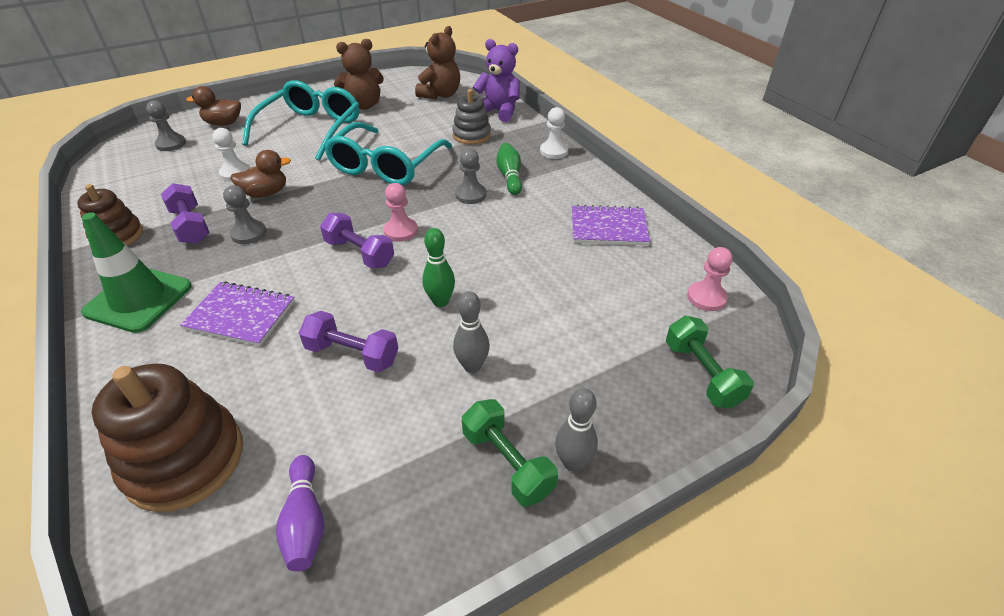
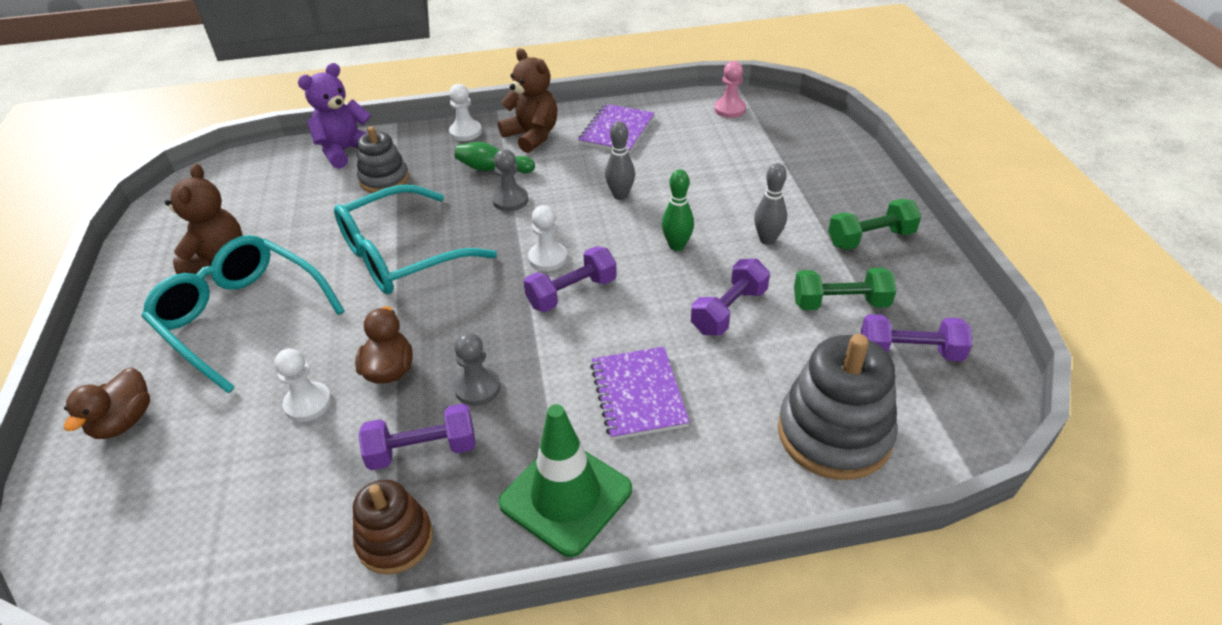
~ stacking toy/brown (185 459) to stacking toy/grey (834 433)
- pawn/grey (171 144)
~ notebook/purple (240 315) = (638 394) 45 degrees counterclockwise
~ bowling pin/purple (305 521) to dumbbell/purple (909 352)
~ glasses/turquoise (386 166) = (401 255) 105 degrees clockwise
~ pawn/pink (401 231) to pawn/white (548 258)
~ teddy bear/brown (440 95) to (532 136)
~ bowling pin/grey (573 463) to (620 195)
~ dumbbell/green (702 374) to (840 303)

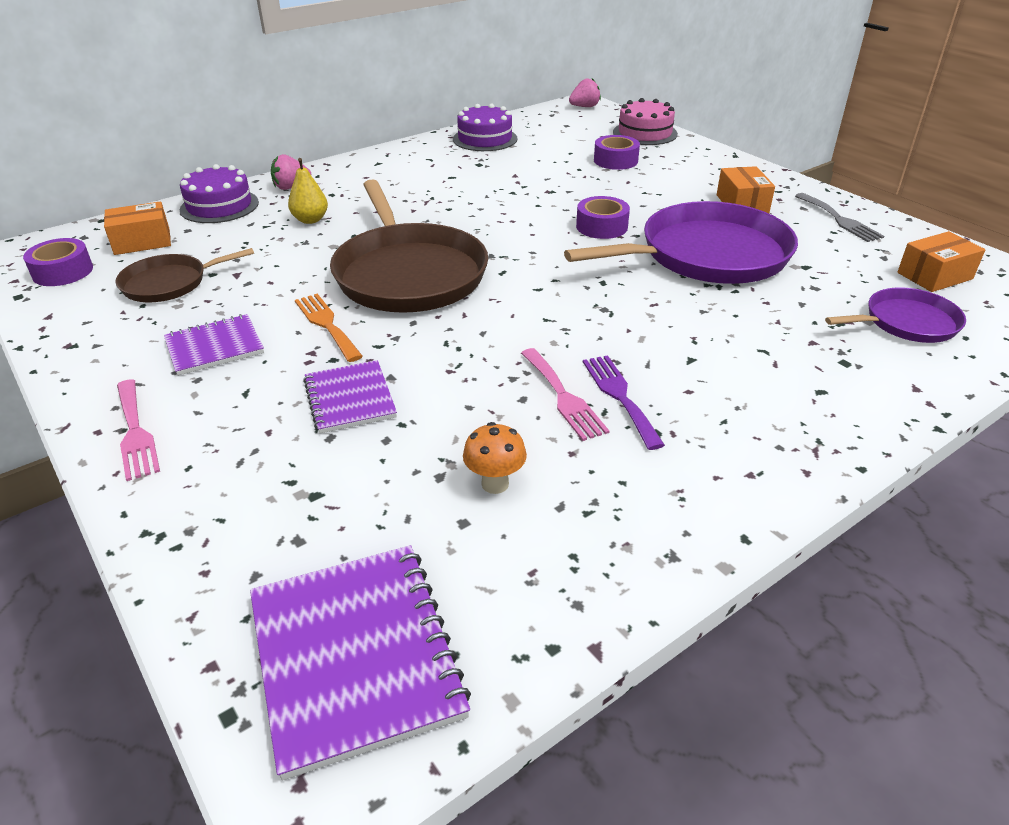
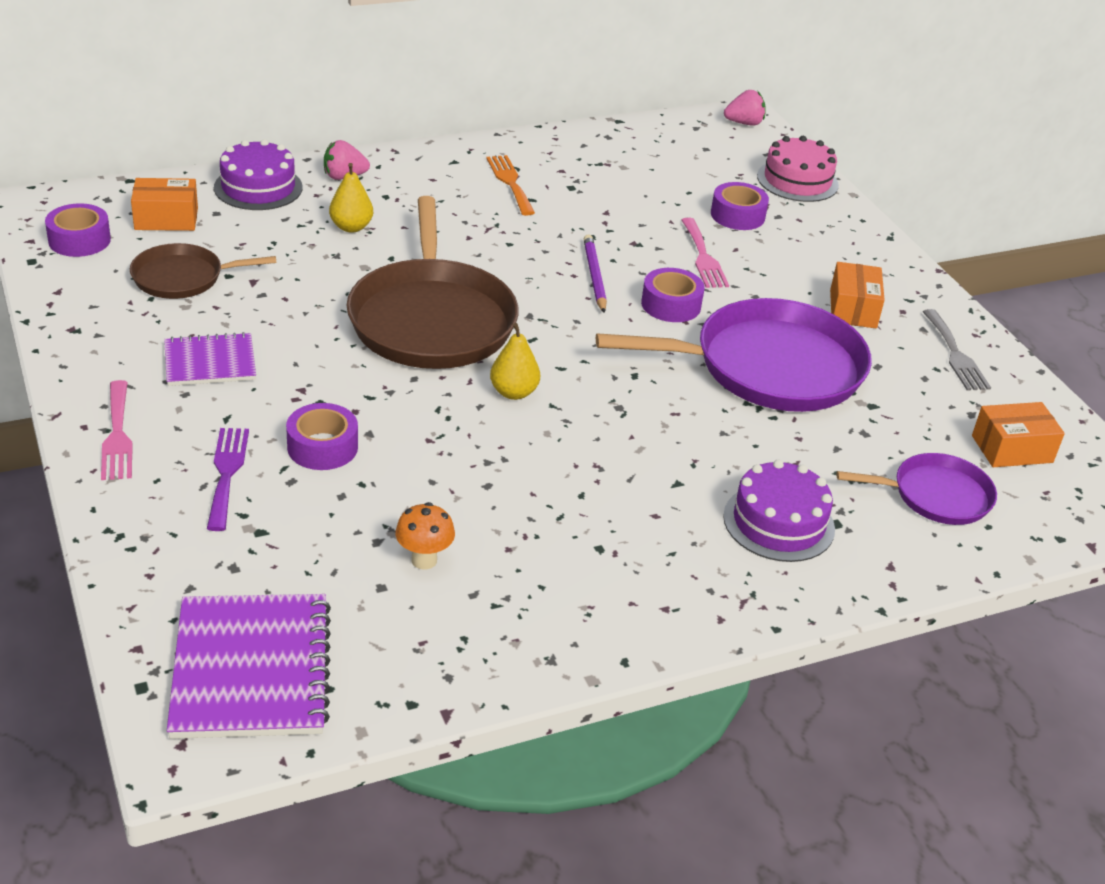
~ fork/orange (327 324) to (510 182)
~ notebook/purple (350 399) to tape/purple (322 447)
~ cake/purple (485 139) to (778 522)
~ fork/pink (563 397) to (703 257)
~ fork/purple (620 396) to (227 473)
+ pear/yellow (513 392)
+ pencil/purple (594 276)

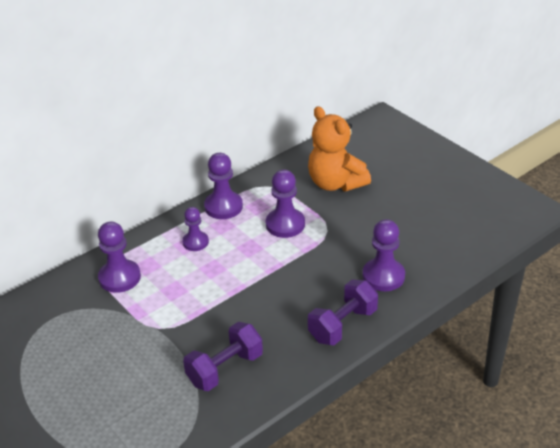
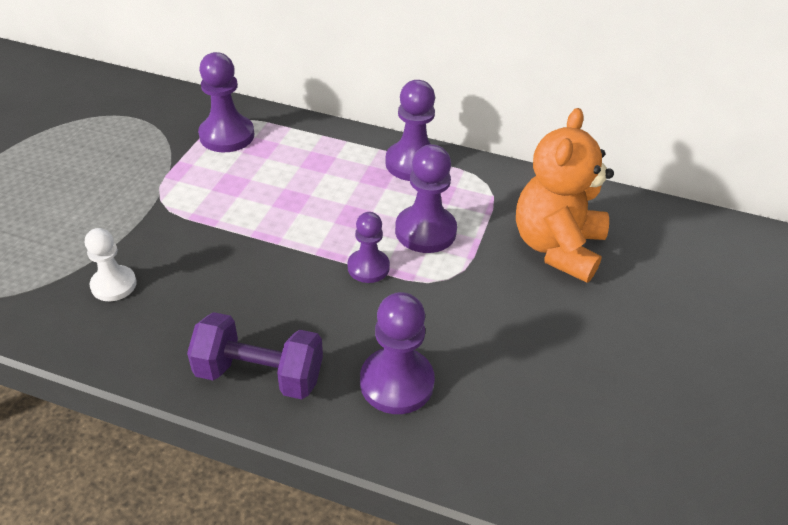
~ pawn/purple (195 242) to (368 267)
~ dumbbell/purple (225 369) to pawn/white (114 285)

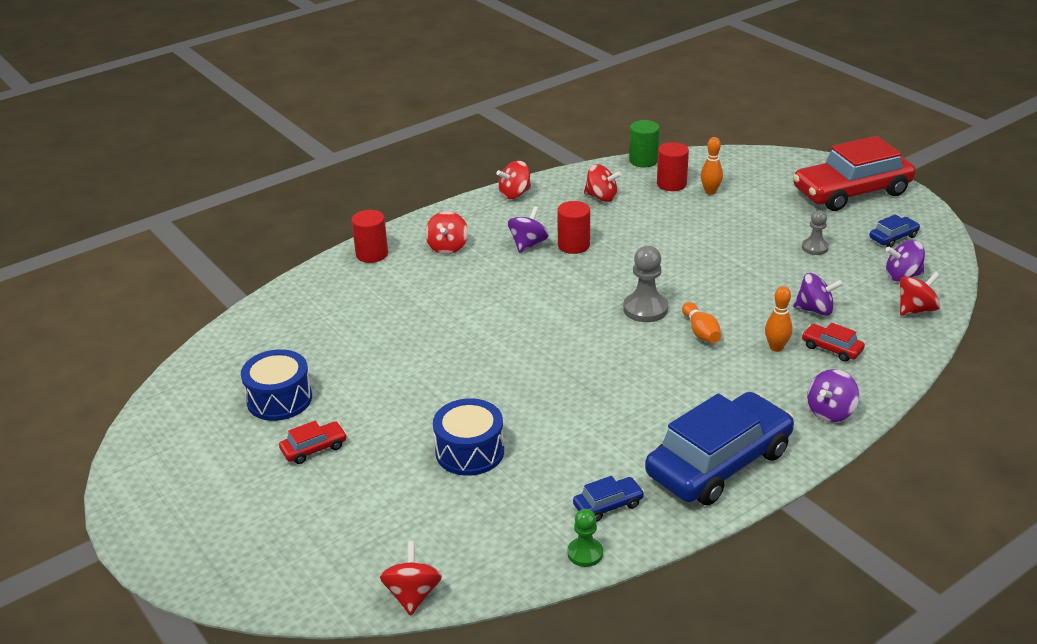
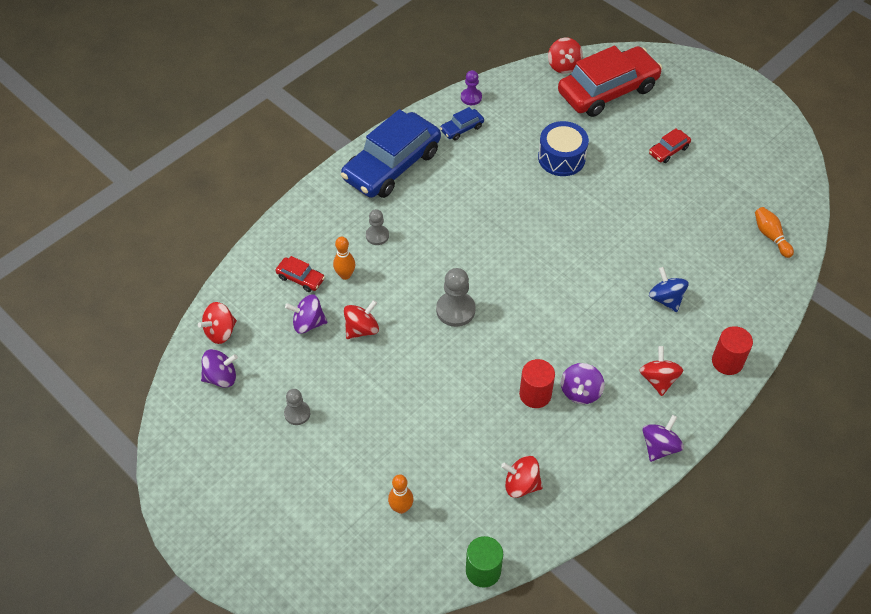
- drum/blue (279 399)
~ spinning top/red (514 194) to (361 329)
~ pawn/green (585 553) to pawn/purple (471 97)
- cylinder/red (671 184)
~ bowling pin/orange (701 332) to (771 236)
~ car/red (851 192) to (607 90)
~ spinning top/purple (830 412) to (659 446)
- car/blue (893 237)
+ pawn/grey (377 236)
+ spinning top/blue (666 299)

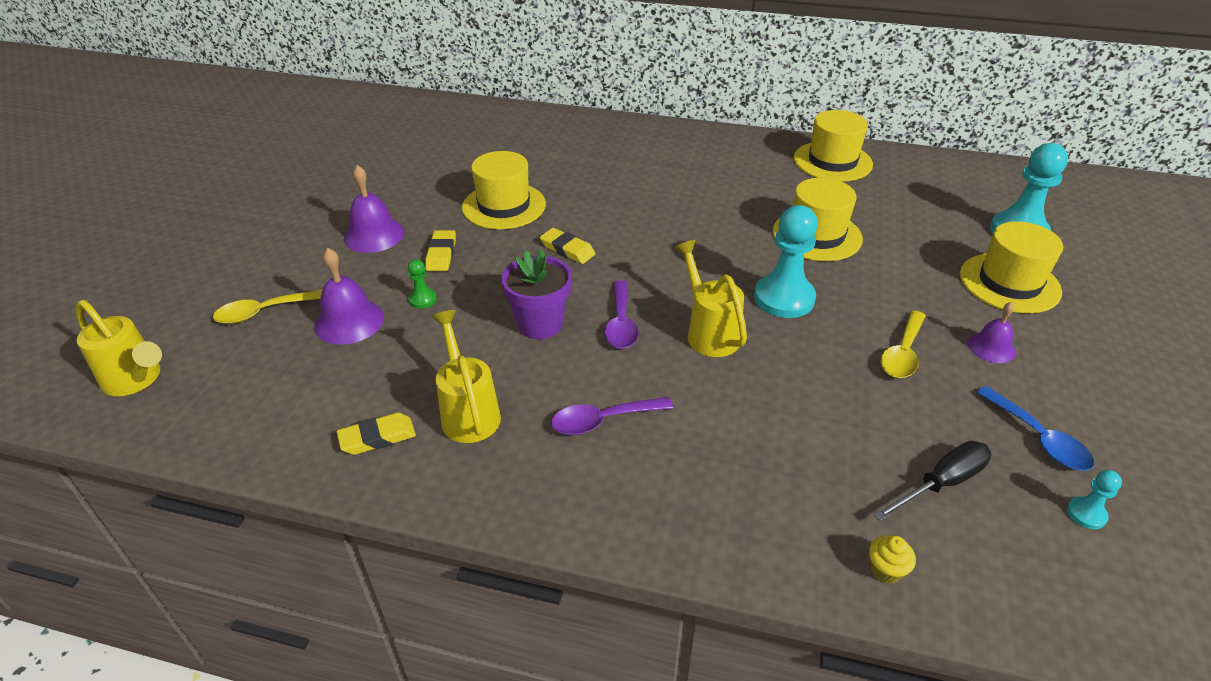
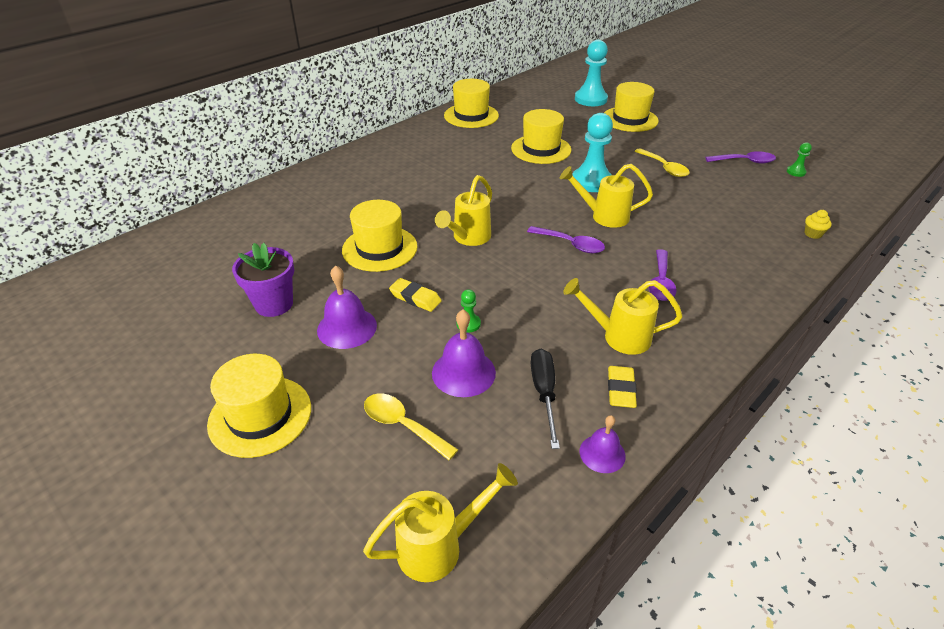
~ spoon/yellow (264 312) = (403 425) 120 degrees clockwise
~ flower pot/purple (540 324) to (274 304)
~ eraser/yellow (567 249) to watering can/yellow (468 238)
~ screwdriver/black (941 483) to (544 393)
~ bell/purple (991 347) to (602 453)
~ spoon/blue (1038 438) to spoon/purple (744 161)
~ pawn/turquoise (1086 514) to pawn/green (796 172)
+ hat/yellow (260 416)

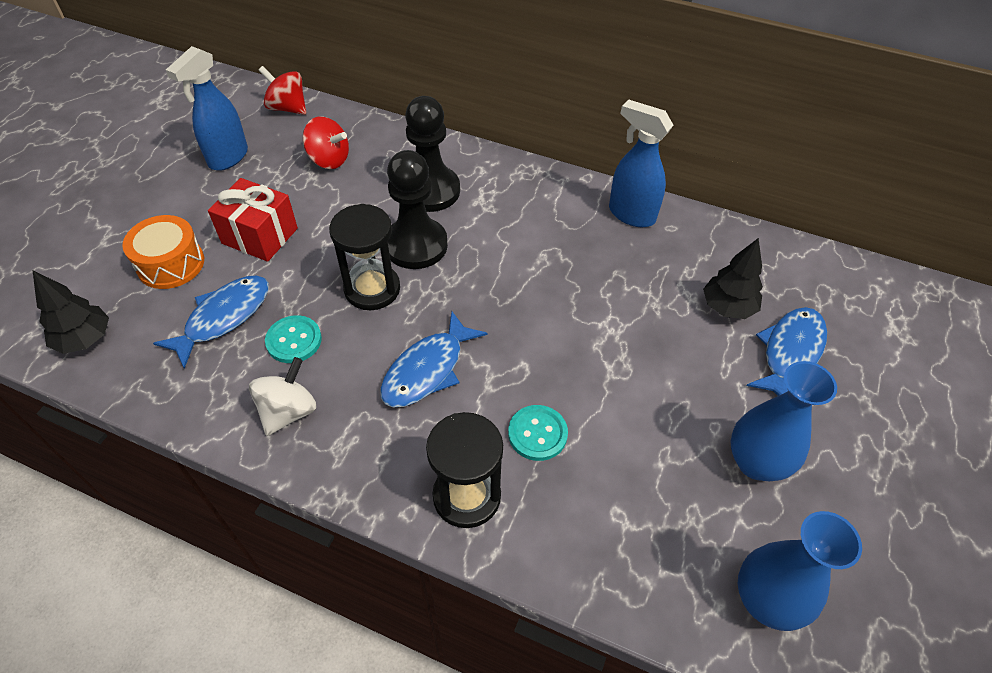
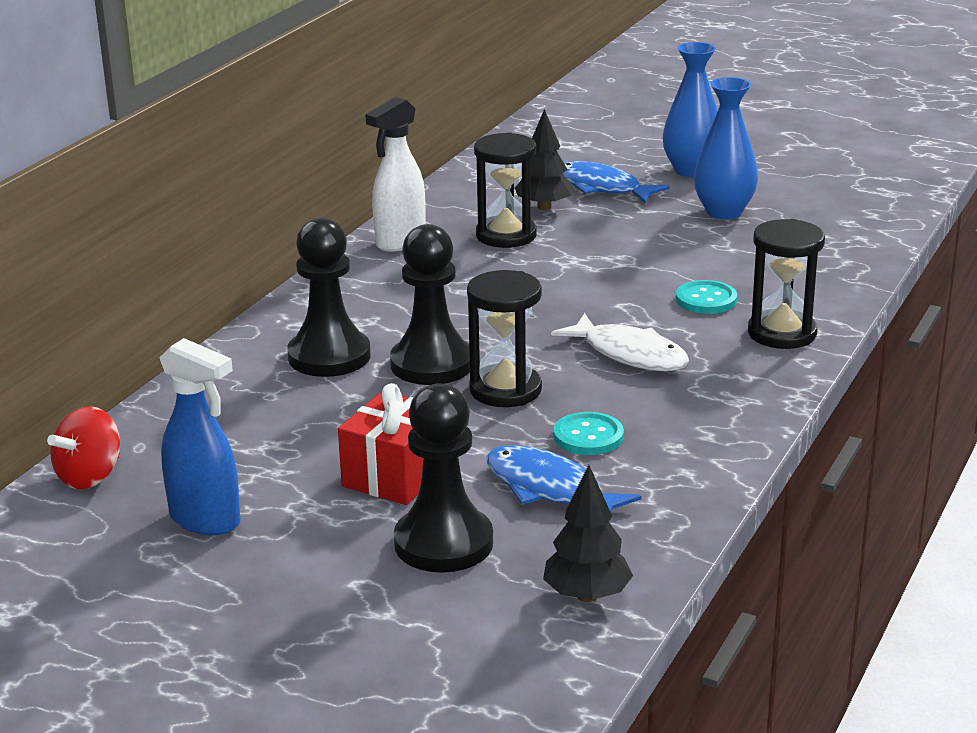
~ drum/orange (171 264) to pawn/black (443 543)
- spinning top/white (288 411)
- spinning top/red (329 160)
~ fish/blue (427 369) to fish/white (629 354)
~ spray bottle/blue (631 214) to spray bottle/white (400 242)
~ vase/blue (766 600) to (691 170)
+ hourglass/black (506 235)

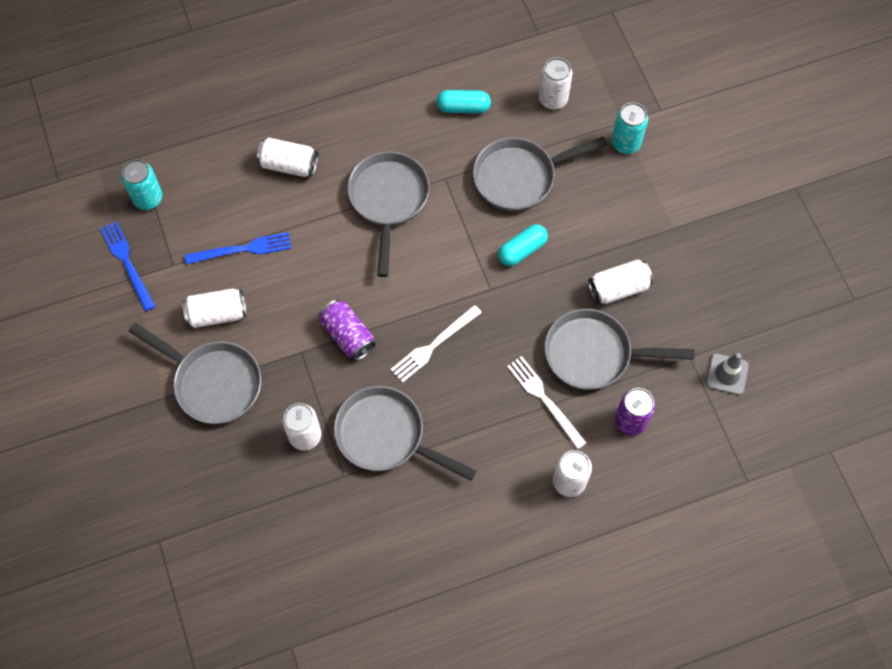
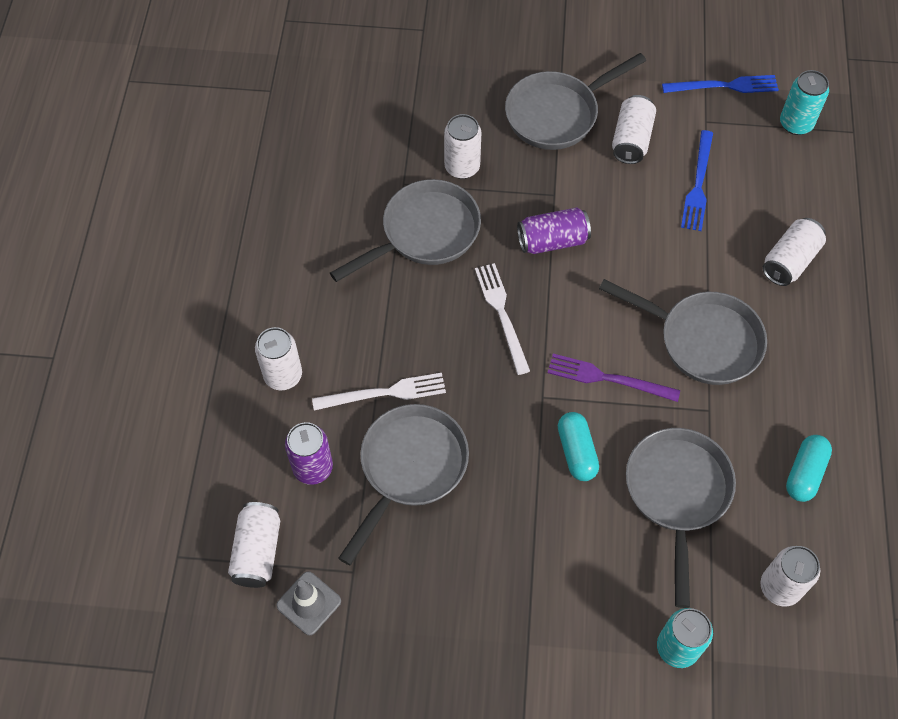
~ can/white (618 288) to (257 551)
+ fork/purple (609 378)

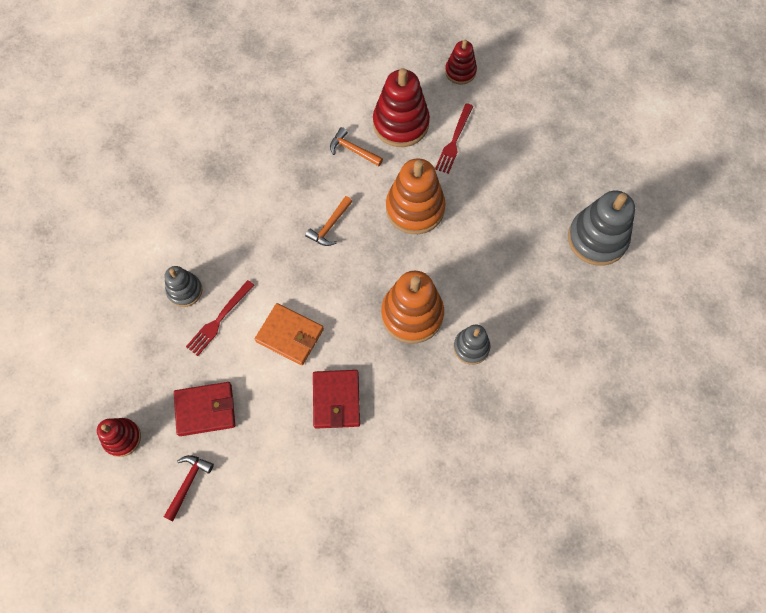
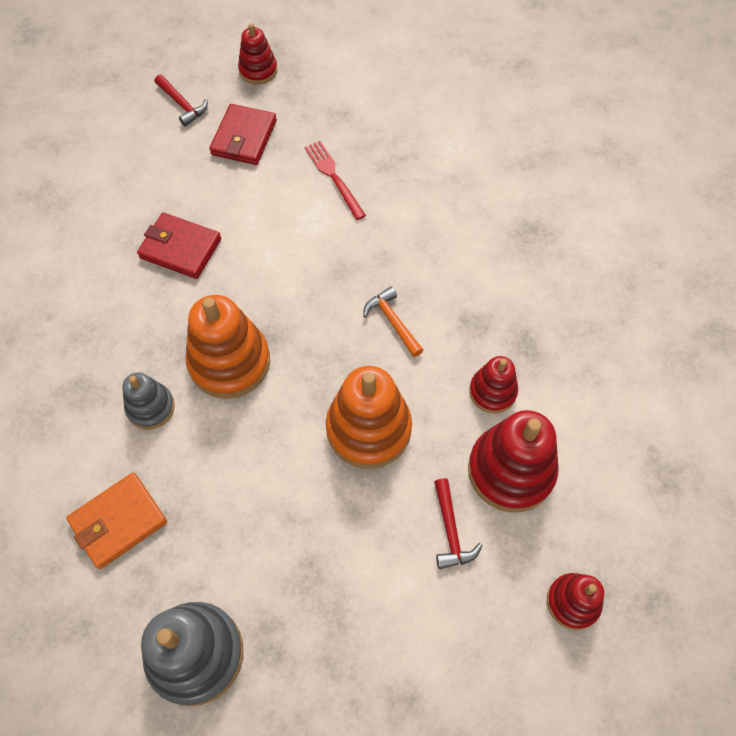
- stacking toy/grey (185 291)
~ wallet/orange (290 335) to (118 521)
~ hammer/orange (353 150) to stacking toy/red (492 392)
~ fork/red (454 141) to hammer/red (450 530)

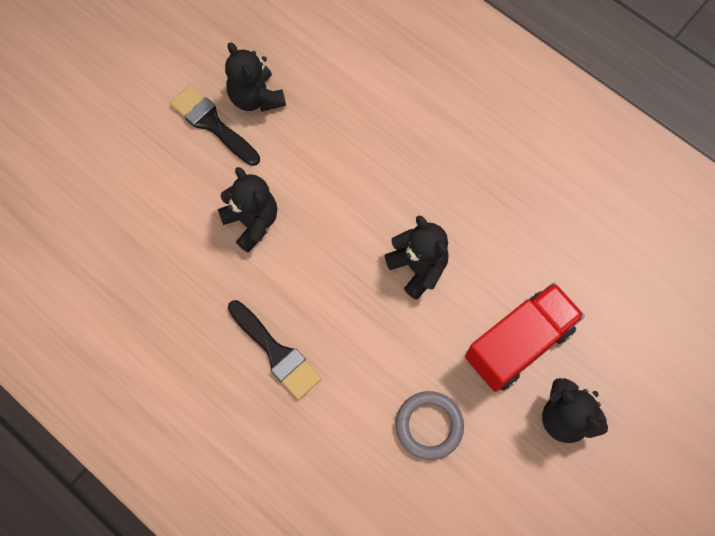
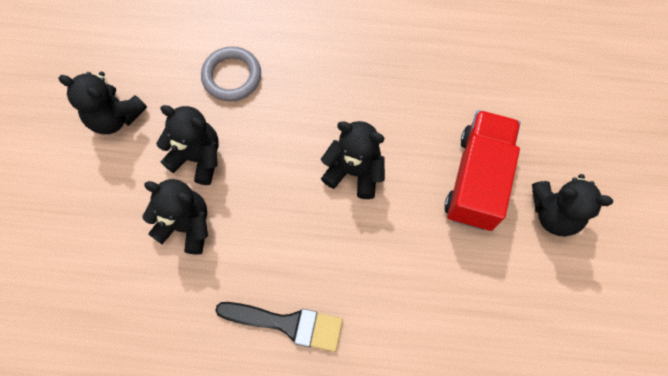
- brush/black (212 124)
~ ring/grey (429 426) to (232 76)
+ teddy bear/black (197 157)

